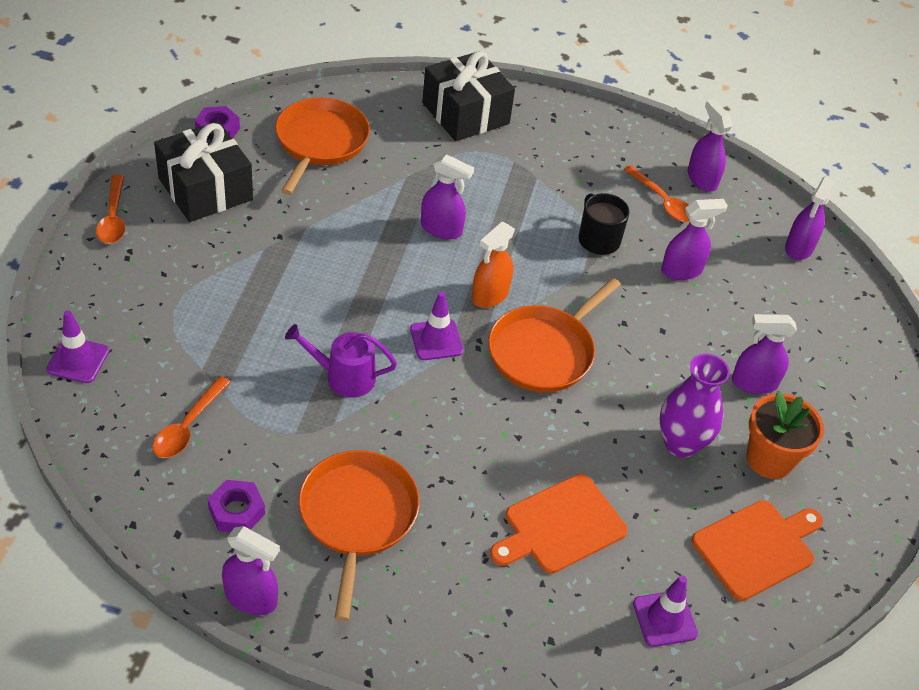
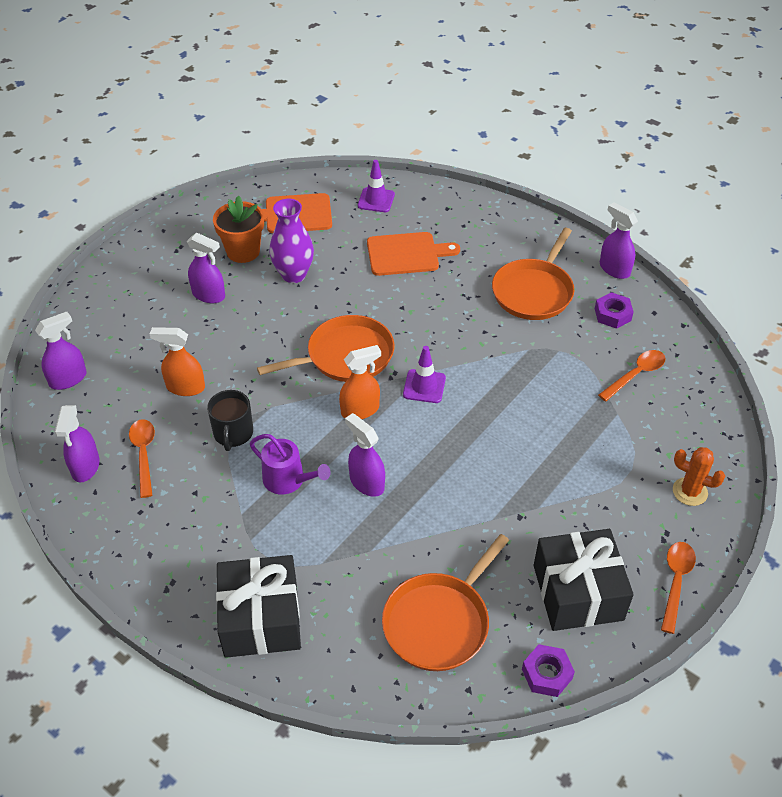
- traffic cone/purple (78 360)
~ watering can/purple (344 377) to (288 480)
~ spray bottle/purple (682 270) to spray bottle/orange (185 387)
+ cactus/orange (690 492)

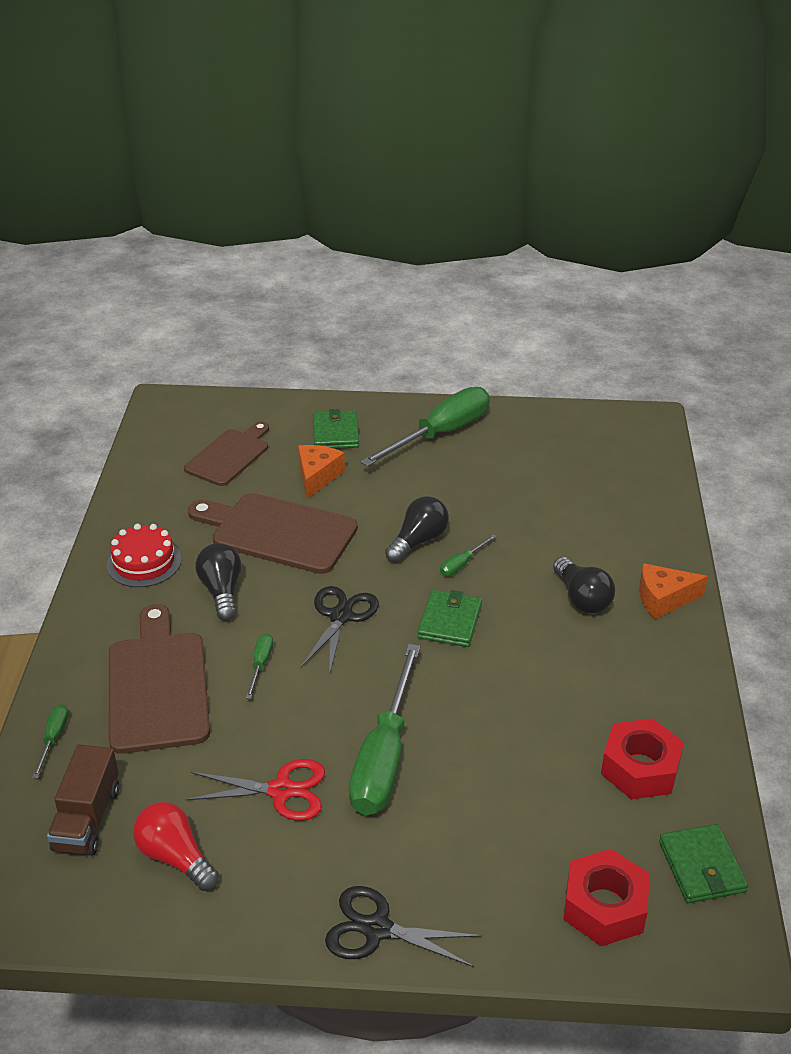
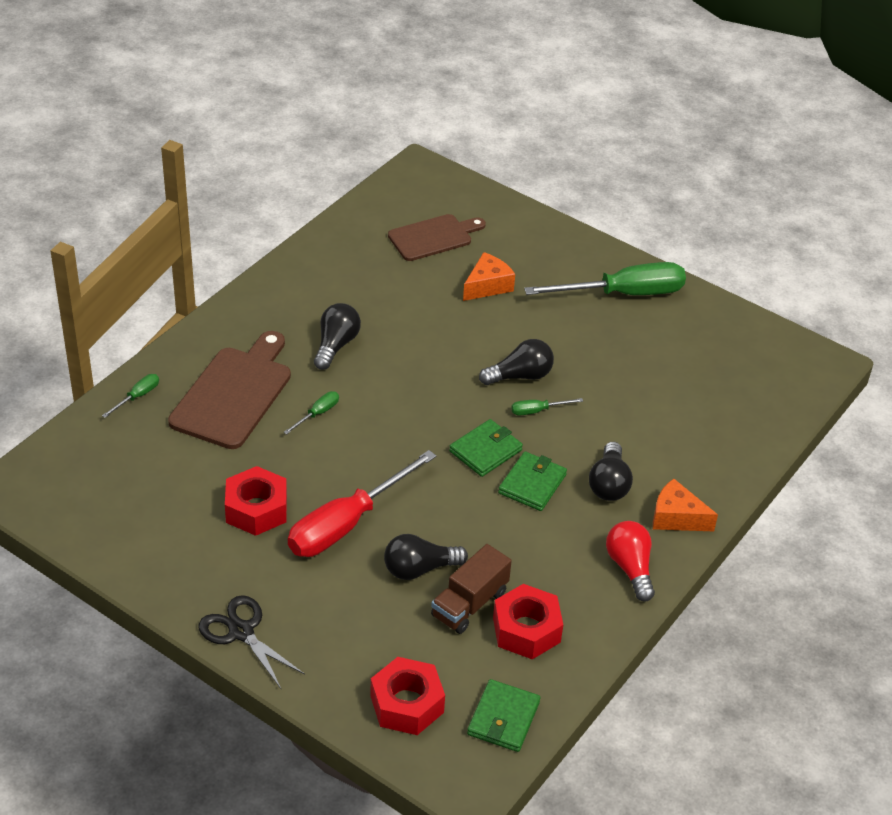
~ truck/brown (87 819) to (469 604)
- cake/red (144 562)
~ light bulb/red (175 857) to (630 568)
~ scissors/red (281 790) to nut/red (256 509)
- cutting board/brown (278 532)
- scissors/black (341 616)
~ wallet/green (335 433) to (532 484)
~ screwdriver/green (384 757) to screwdriver/red (346 524)
+ light bulb/black (419 569)

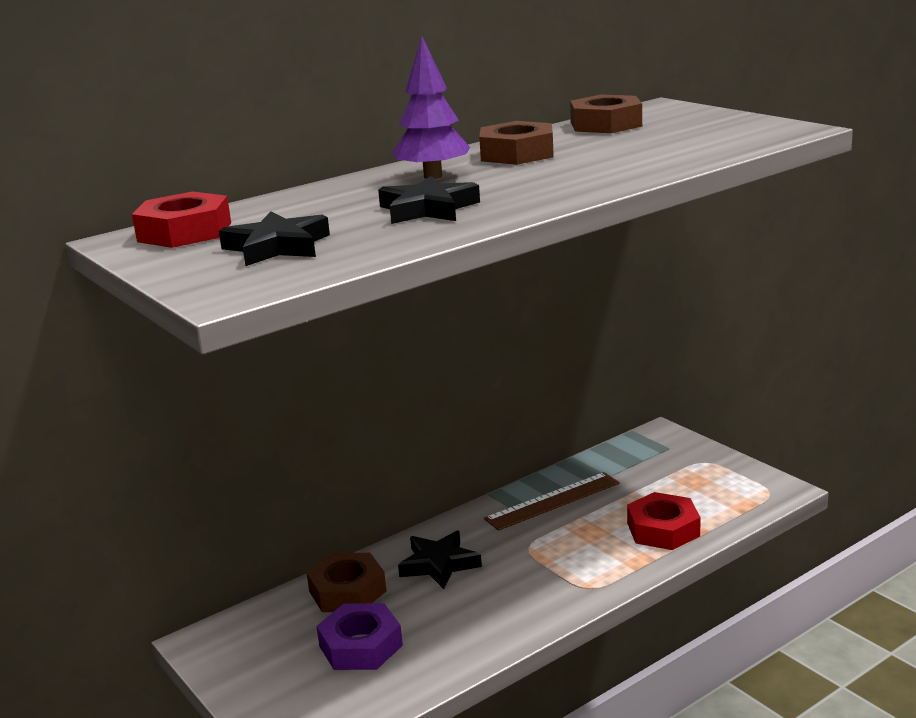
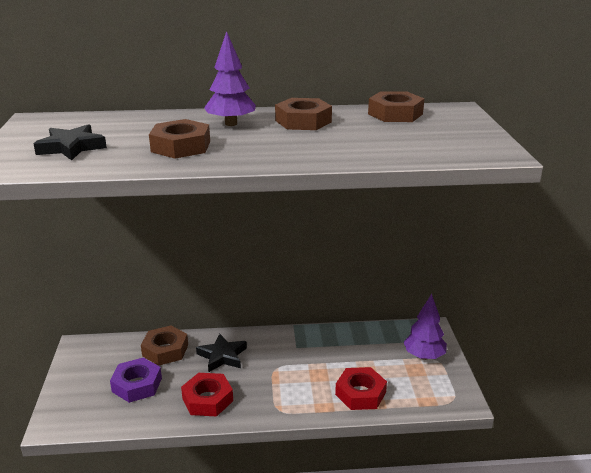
~ nut/red (185 232) to (207 399)
~ star/black (428 209) to nut/brown (181 146)
- ruler/brown (553 501)
+ tree/purple (424 356)

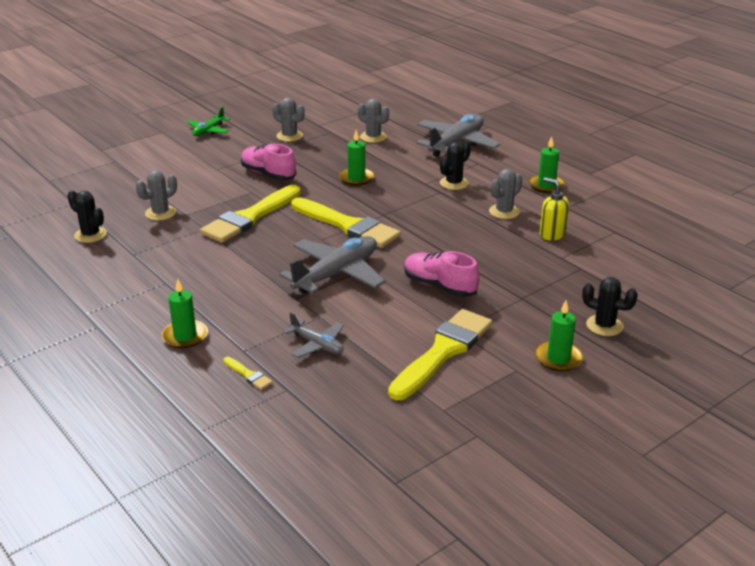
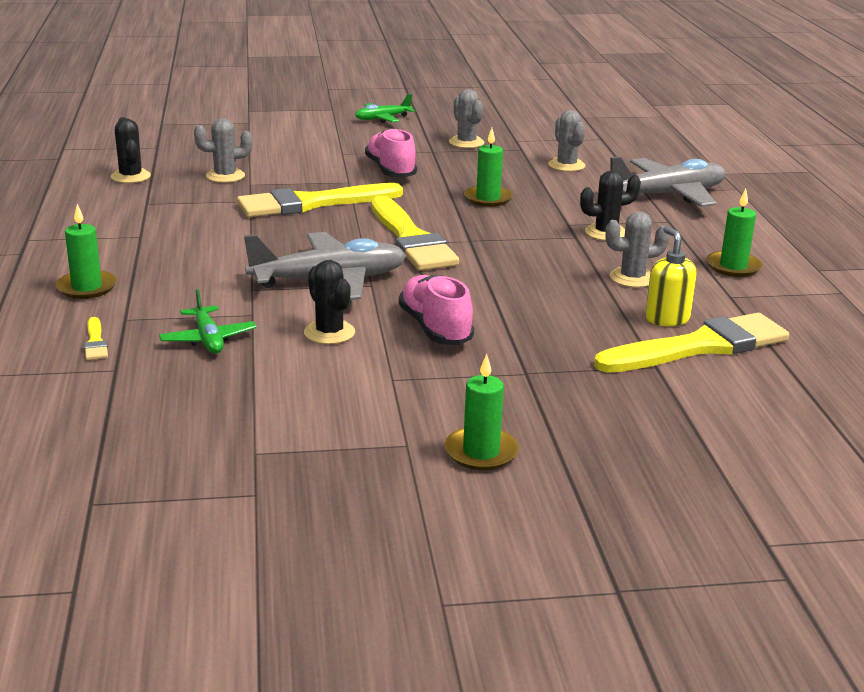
~ plane/grey (317 345) to plane/green (208 339)
~ brush/yellow (443 351) to (700 346)
~ cactus/black (604 326) to (329 333)

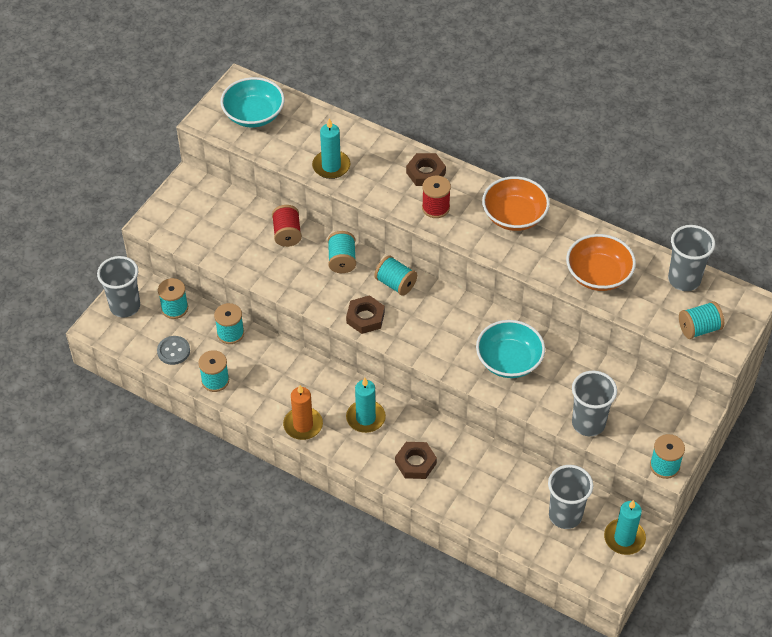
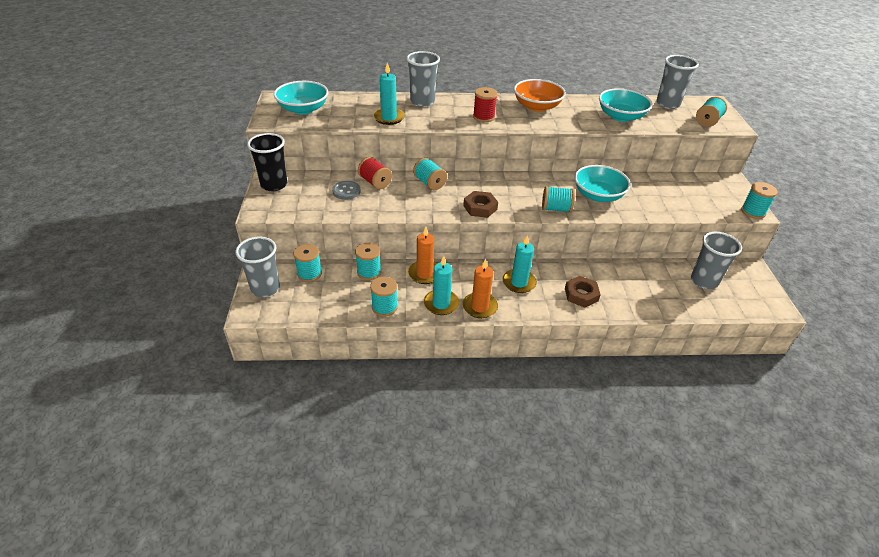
~ button/grey (173 351) to (346 191)
~ spool/turquoise (395 284) to (556 209)
- nut/brown (426 173)
~ bowl/orange (598 275) to bowl/turquoise (621 116)
~ cup/grey (588 423) to (422 102)
~ candle/turquoise (624 538) to (441 304)
+ cup/black (274 185)
+ candle/orange (424 274)

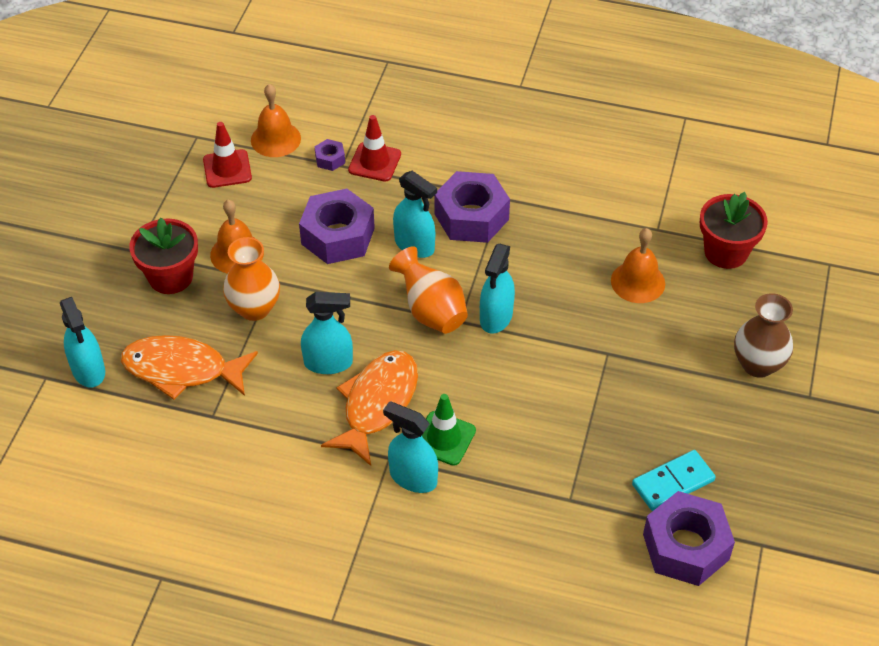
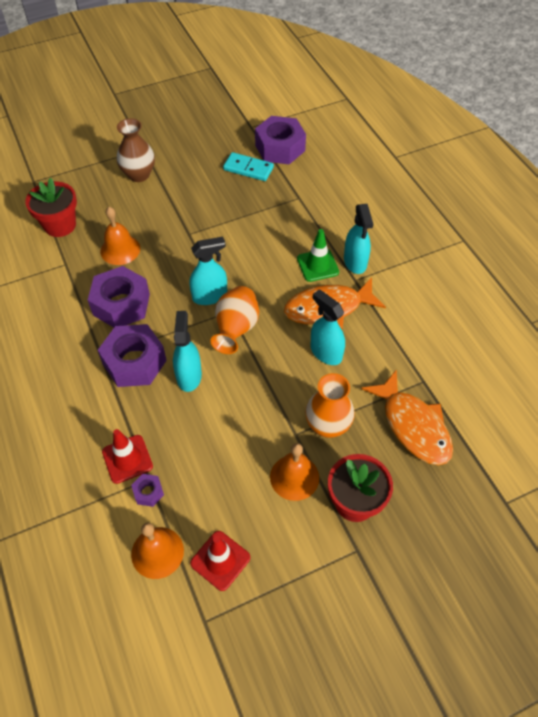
- spray bottle/turquoise (88 370)
~ nut/purple (338 236) to (121 304)

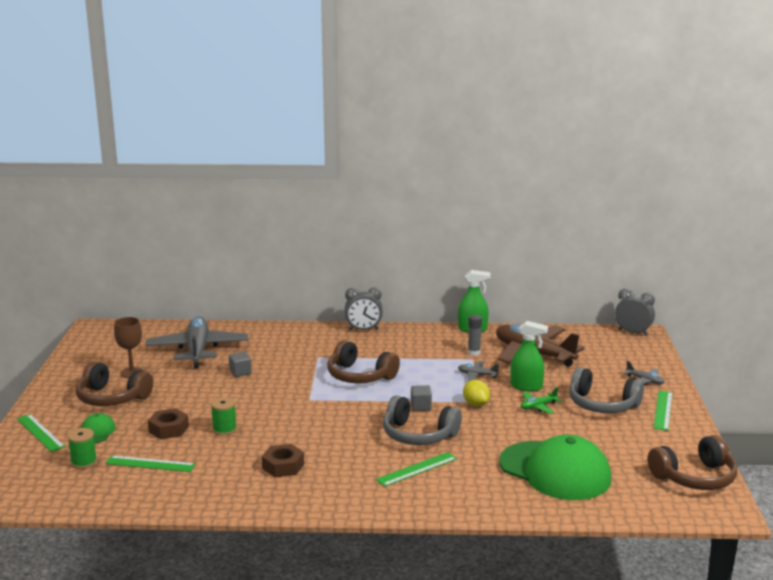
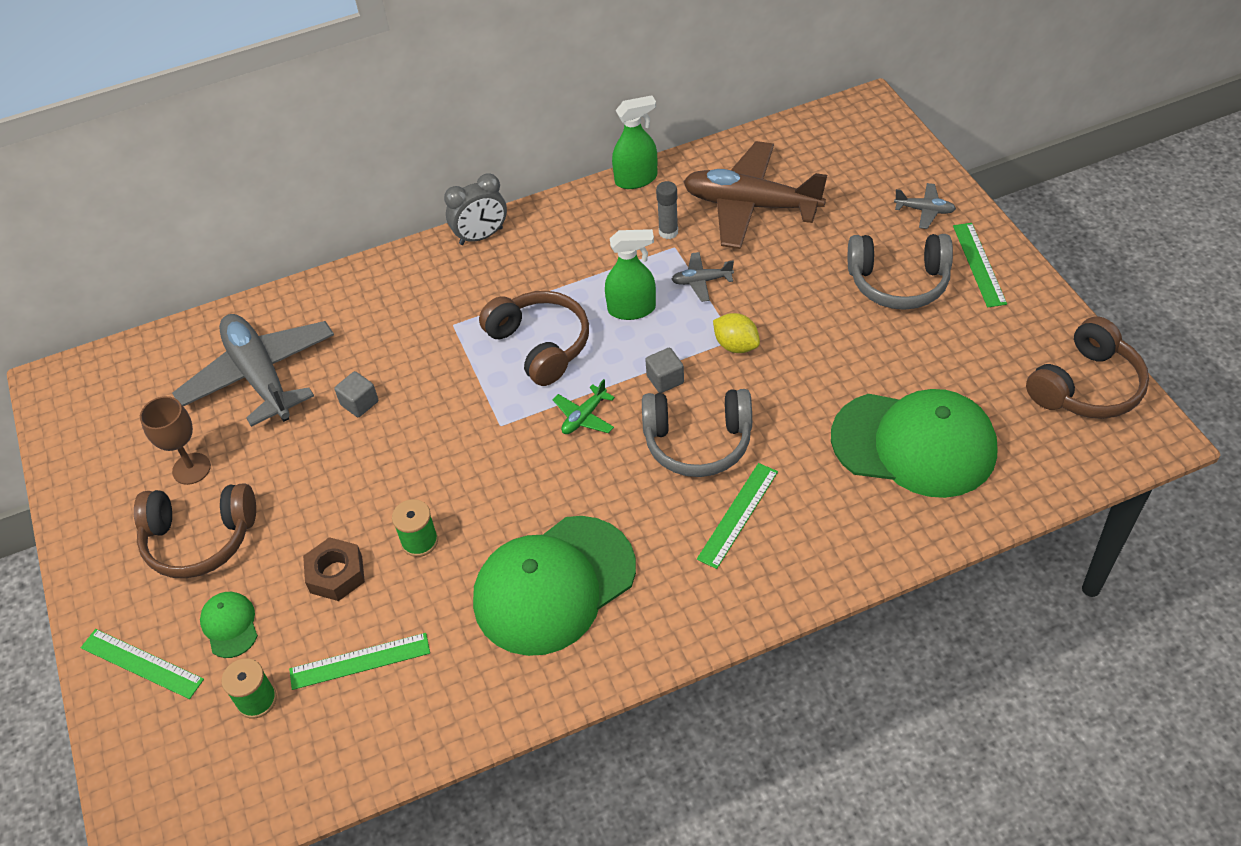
~ nut/brown (283 466) to cap/green (554 585)
~ headphones/brown (360 376) = (540 345) 135 degrees counterclockwise
~ spray bottle/green (526 386) to (632 309)
~ plane/green (538 407) to (584 417)
- clock/grey (633 332)

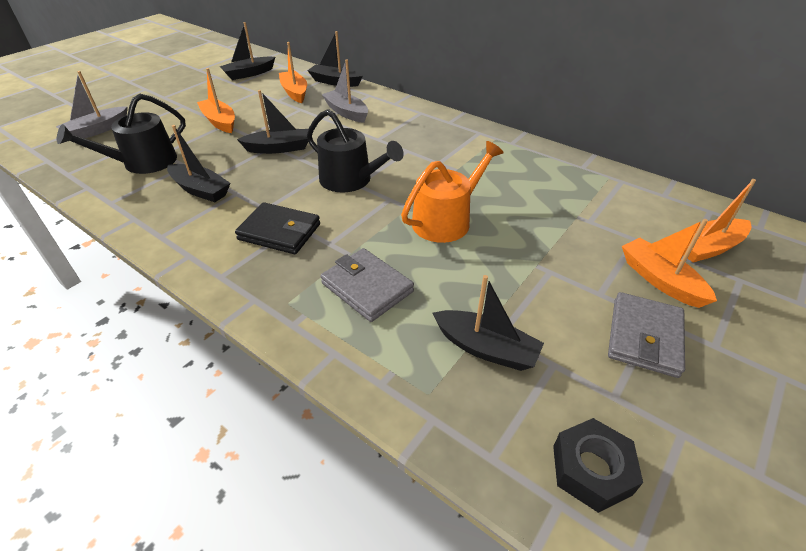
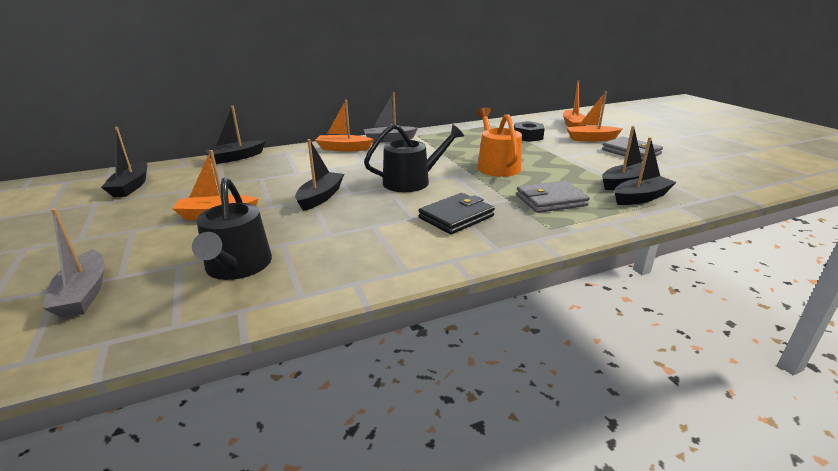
~ boat/black (200 190) to (641 198)
~ boat/orange (295 92) to (343 149)
~ boat/grey (346 112) to (389 139)
~ nut/black (591 470) to (527 136)

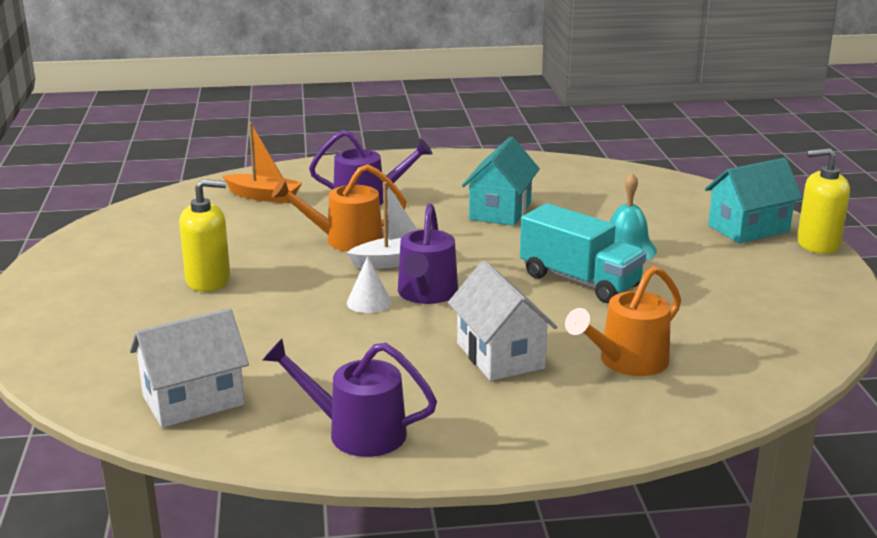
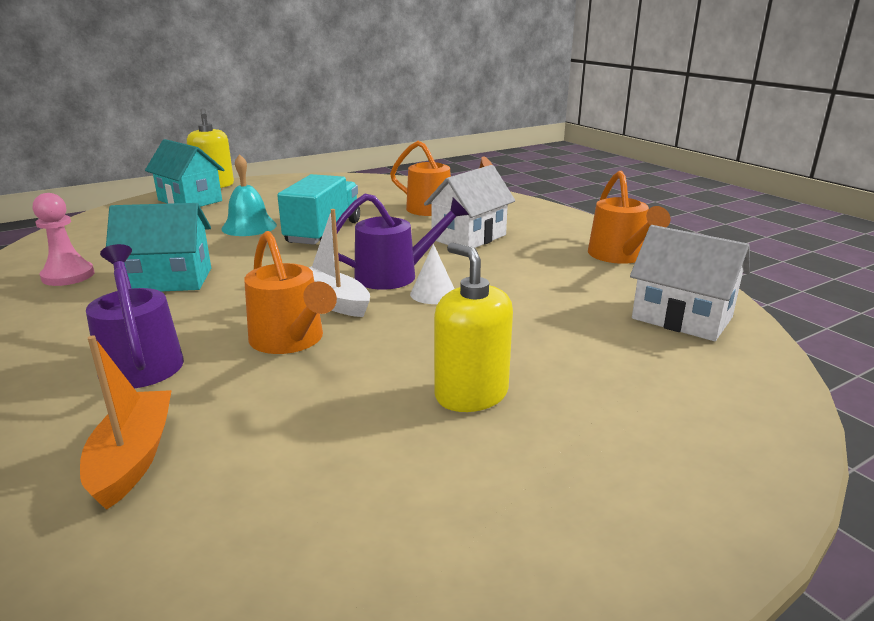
~ watering can/purple (355 432) to watering can/orange (620 256)
+ pawn/pink (68 276)

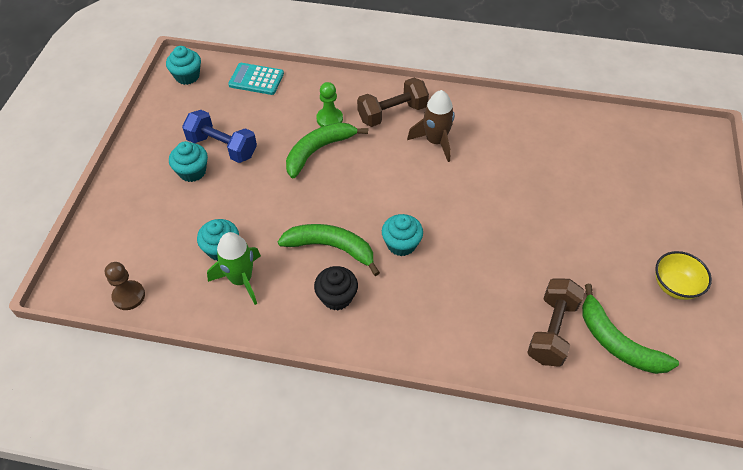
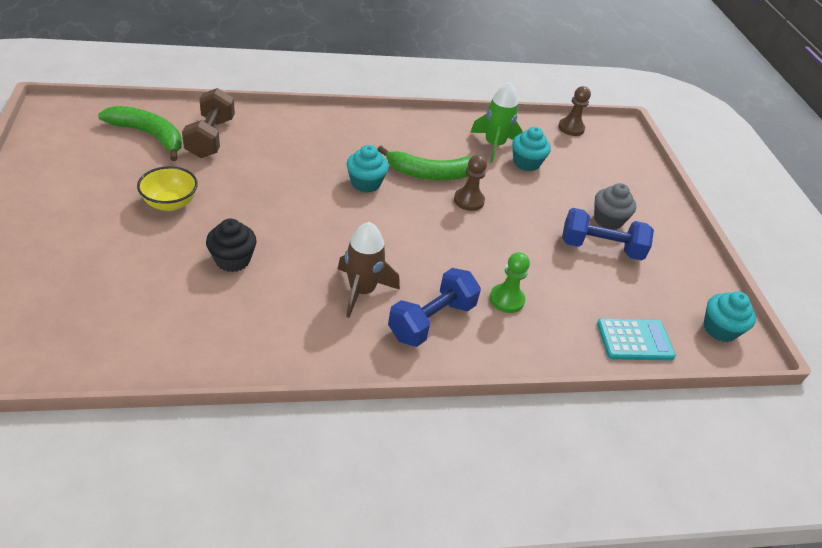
~ cupcake/turquoise (192 172) to cupcake/grey (608 220)
- banana/green (318 150)
~ cupcake/black (337 297) to (232 260)
~ dumbbell/brown (392 113) to dumbbell/blue (431 321)
~ bowl/yellow (675 286) to (170 203)
+ pawn/brown (468 200)

